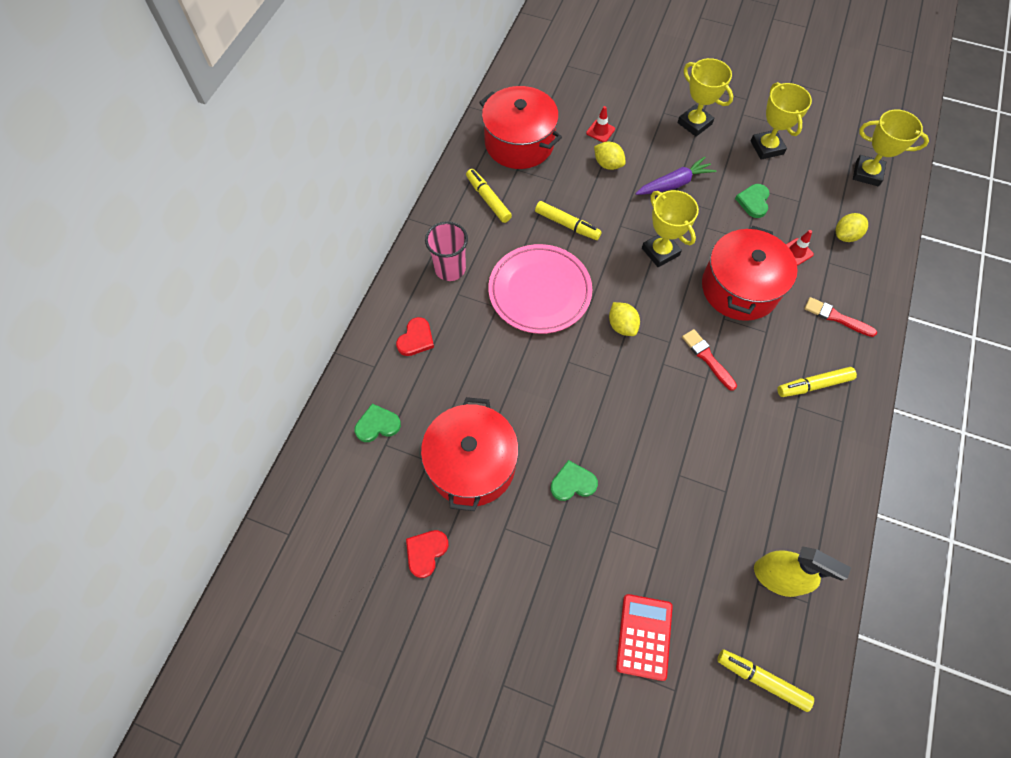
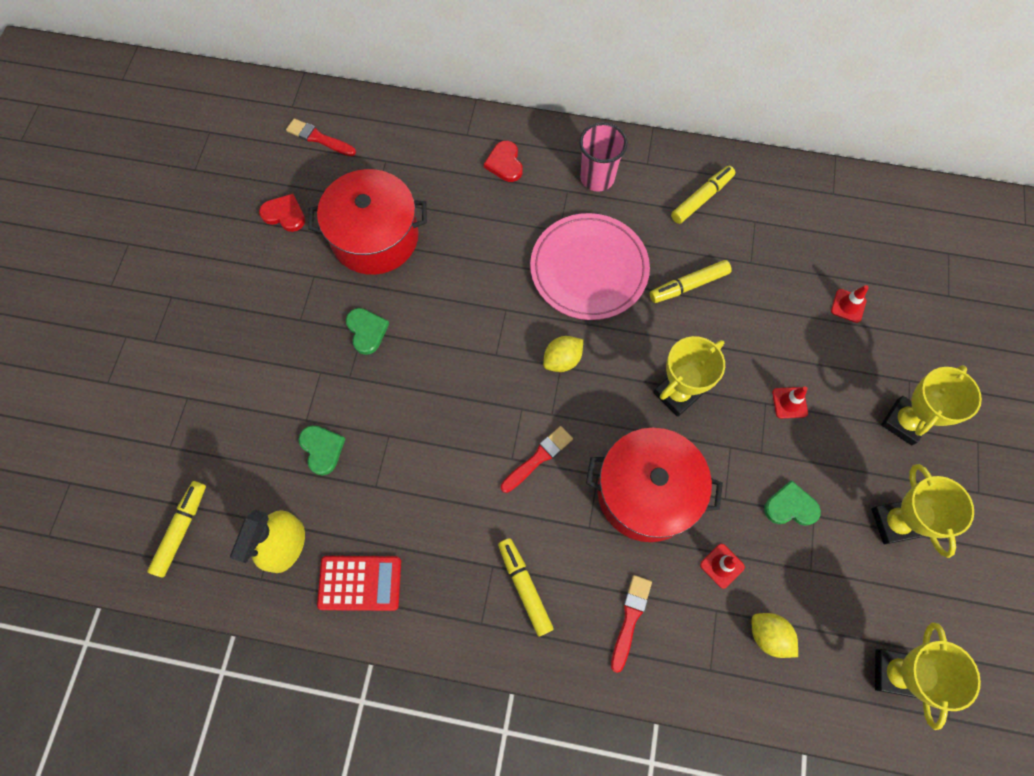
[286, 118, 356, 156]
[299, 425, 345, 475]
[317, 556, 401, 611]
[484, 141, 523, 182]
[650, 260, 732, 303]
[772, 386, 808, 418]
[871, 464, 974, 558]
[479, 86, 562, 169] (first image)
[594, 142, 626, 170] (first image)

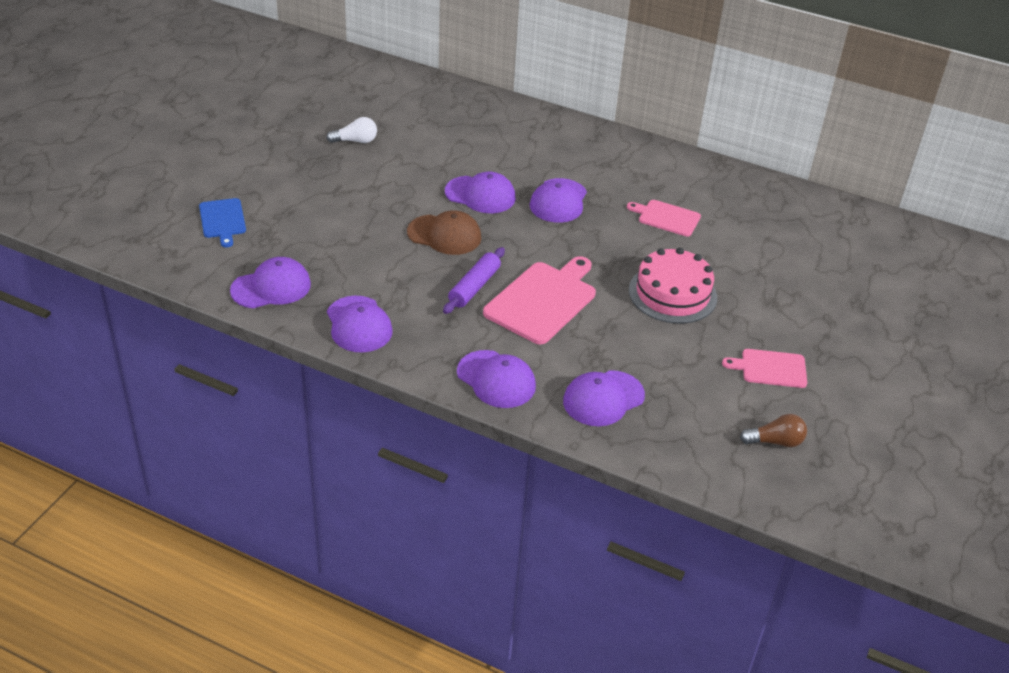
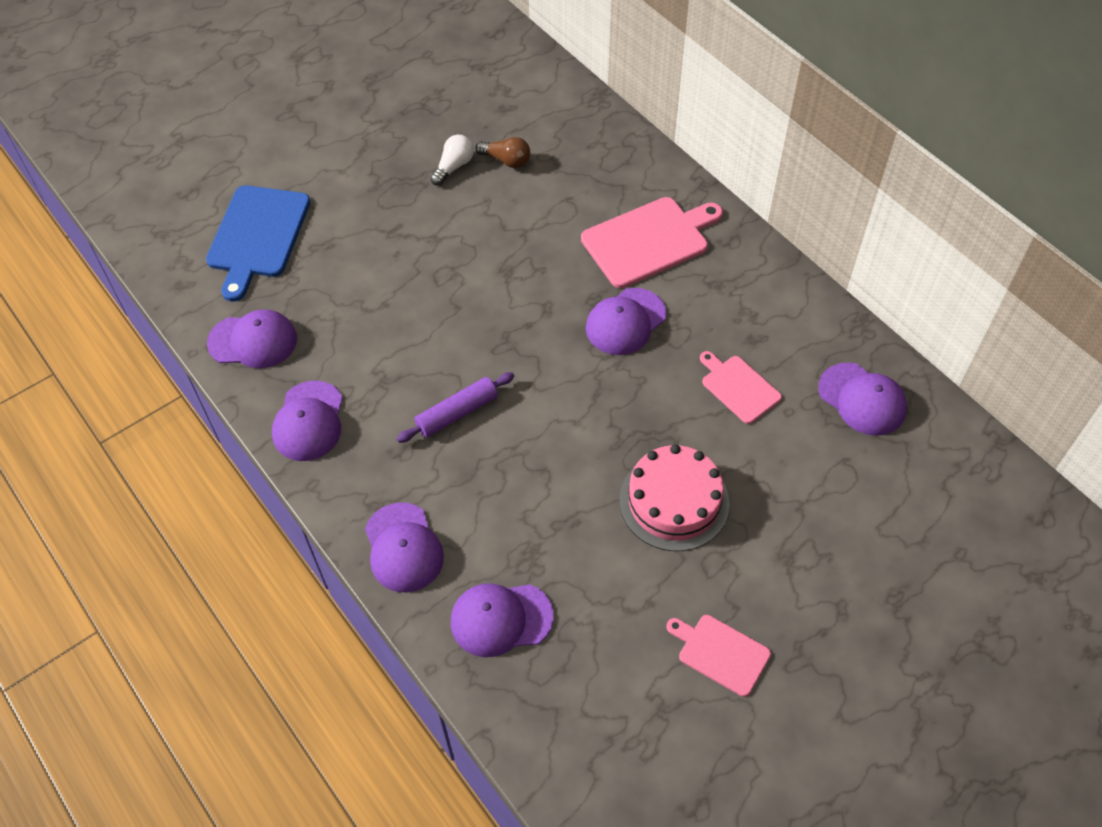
[206, 185, 310, 302]
[430, 135, 474, 186]
[475, 137, 530, 168]
[581, 197, 723, 288]
[818, 362, 907, 436]
[407, 211, 481, 255] (first image)

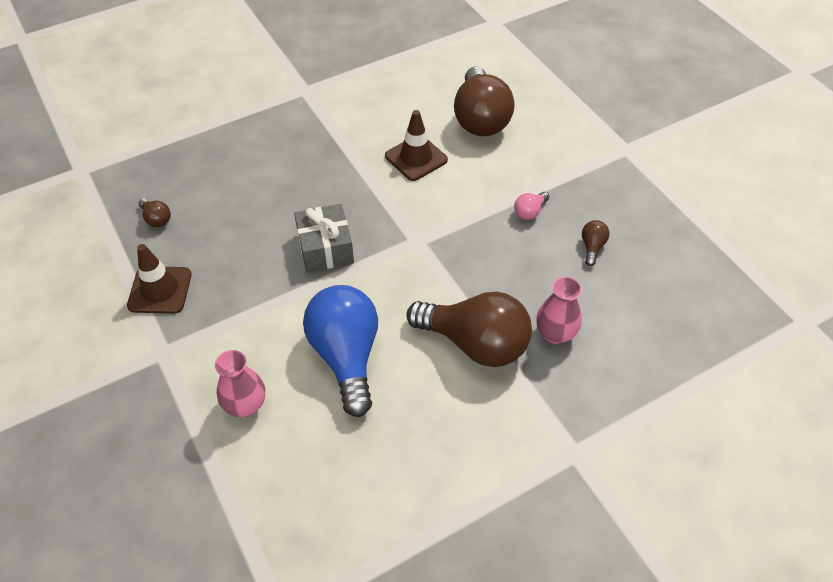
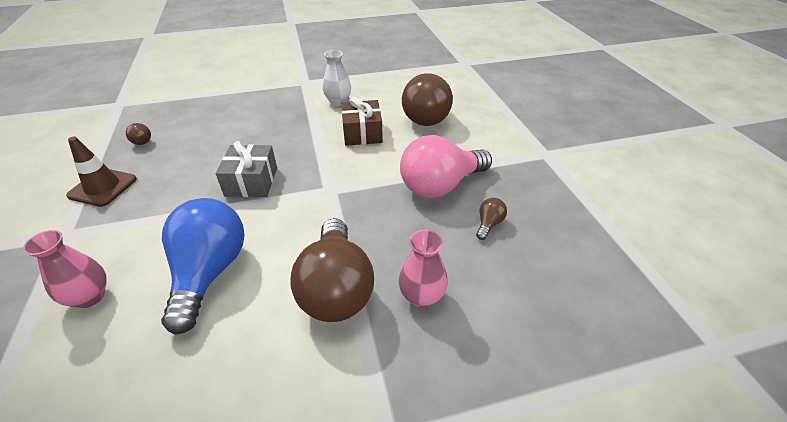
[290, 218, 374, 322]
[323, 50, 351, 106]
[342, 97, 383, 146]
[400, 135, 492, 198]

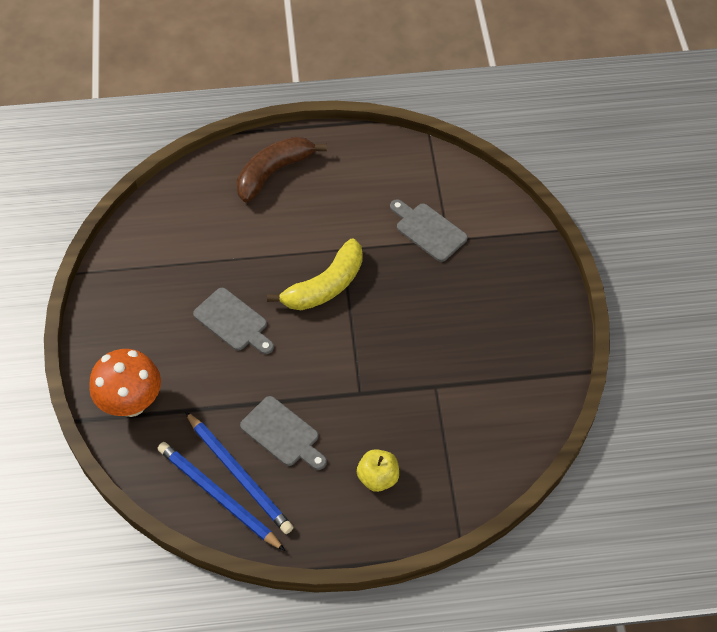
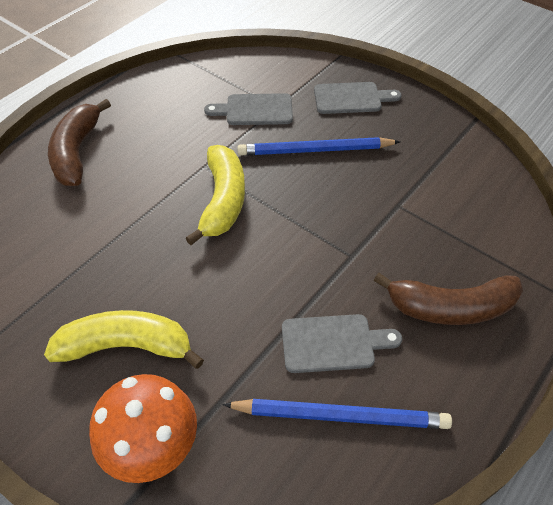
[44, 310, 204, 369]
[237, 137, 400, 156]
[314, 82, 401, 114]
[373, 273, 523, 325]

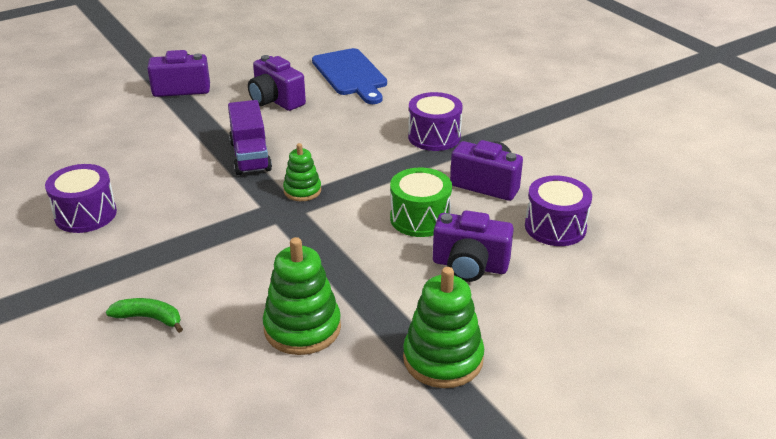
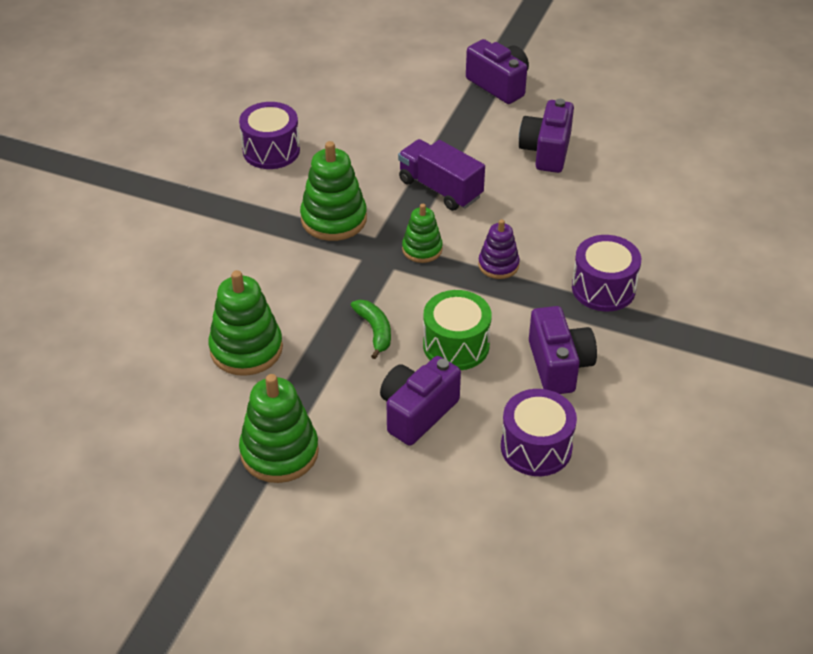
[300, 141, 367, 241]
[351, 300, 391, 359]
[380, 356, 461, 446]
[398, 139, 485, 211]
[478, 219, 520, 279]
[312, 48, 387, 104] (first image)

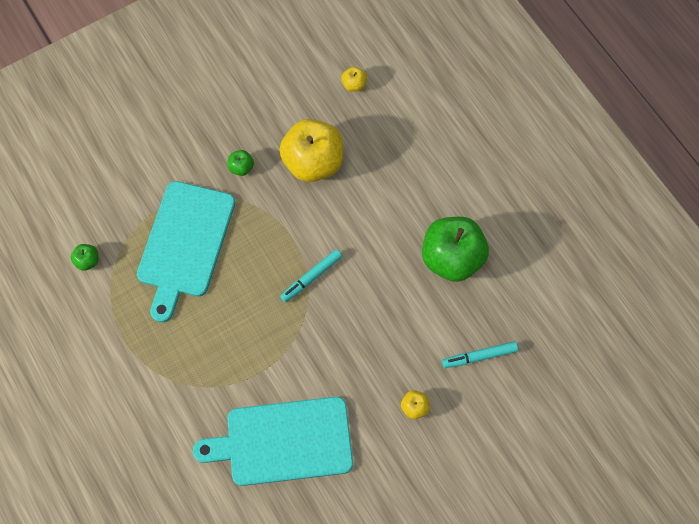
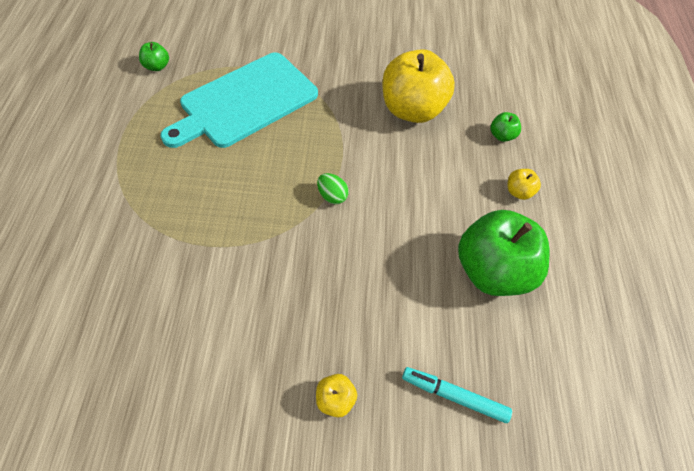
[317, 173, 349, 204]
[491, 112, 521, 142]
[507, 169, 541, 200]
[193, 397, 353, 486] (first image)

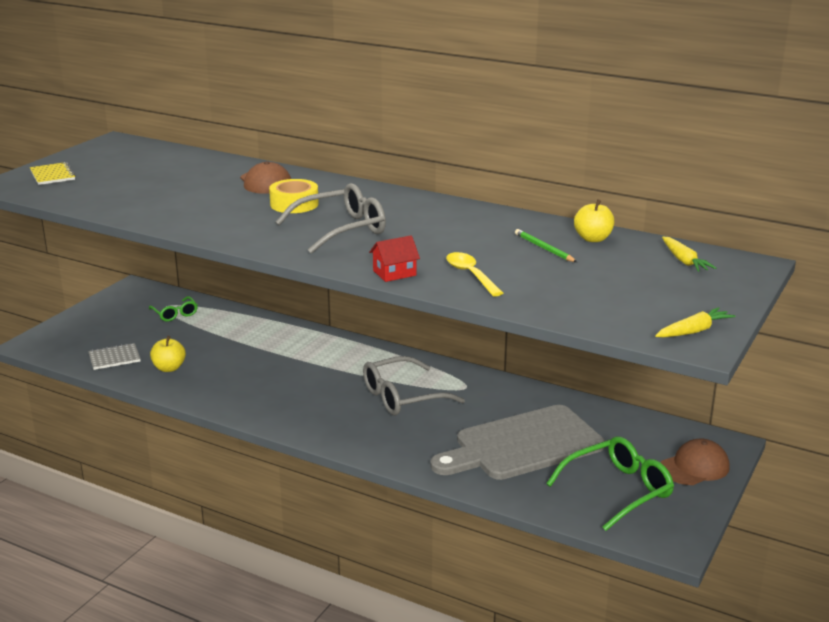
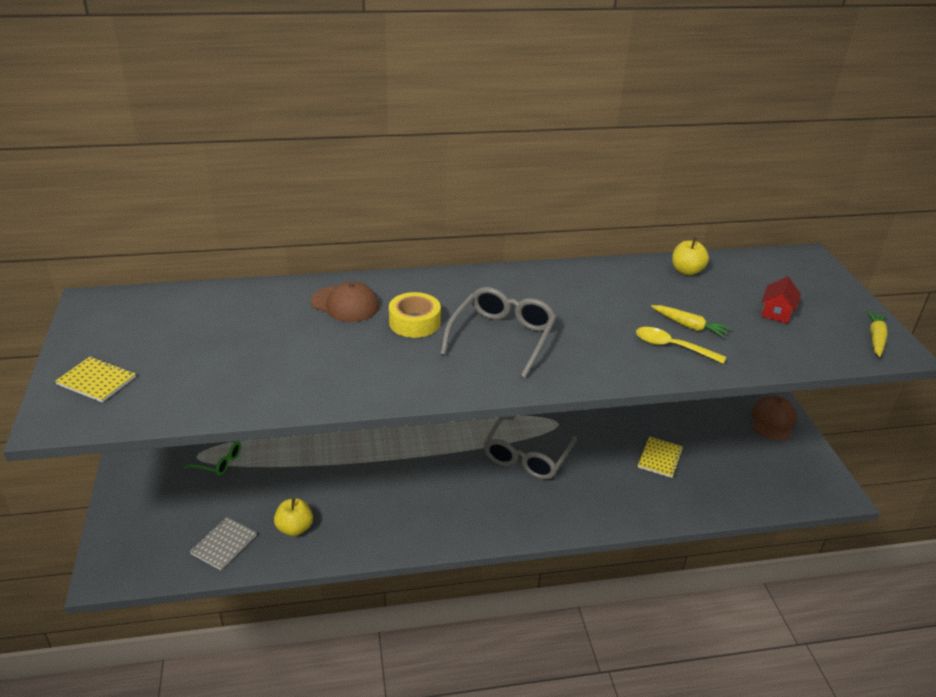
[638, 437, 683, 478]
[651, 305, 730, 338]
[761, 277, 801, 324]
[515, 229, 577, 262] (first image)
[546, 436, 674, 531] (first image)

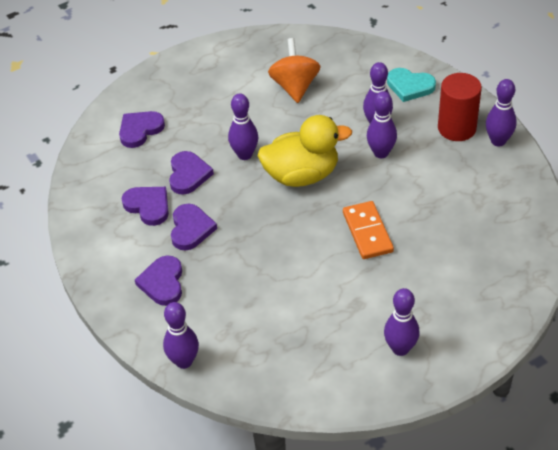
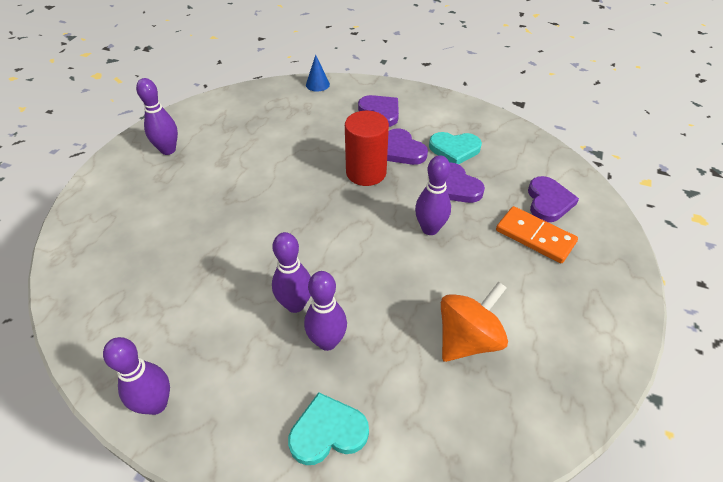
[306, 55, 330, 92]
[345, 111, 389, 186]
[429, 132, 482, 165]
[441, 281, 508, 362]
[496, 206, 578, 263]
[258, 115, 352, 187] (first image)

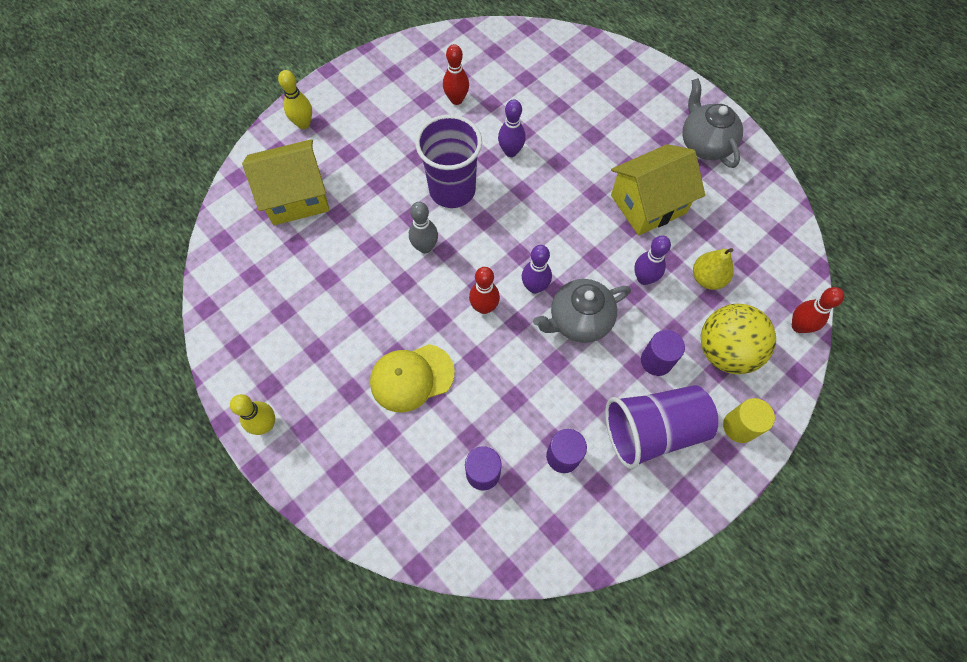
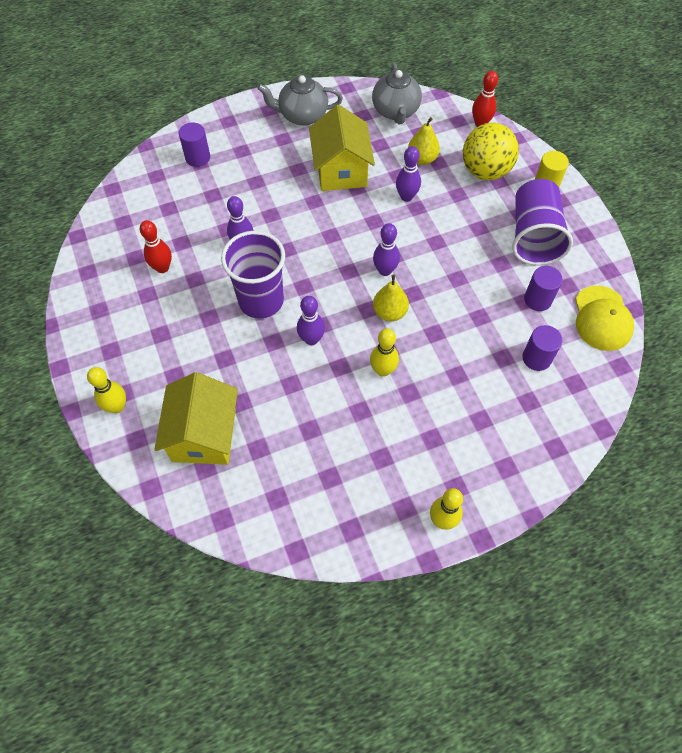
[179, 122, 210, 167]
[297, 296, 325, 345]
[370, 328, 399, 377]
[372, 63, 422, 124]
[373, 275, 409, 321]
[575, 285, 634, 351]

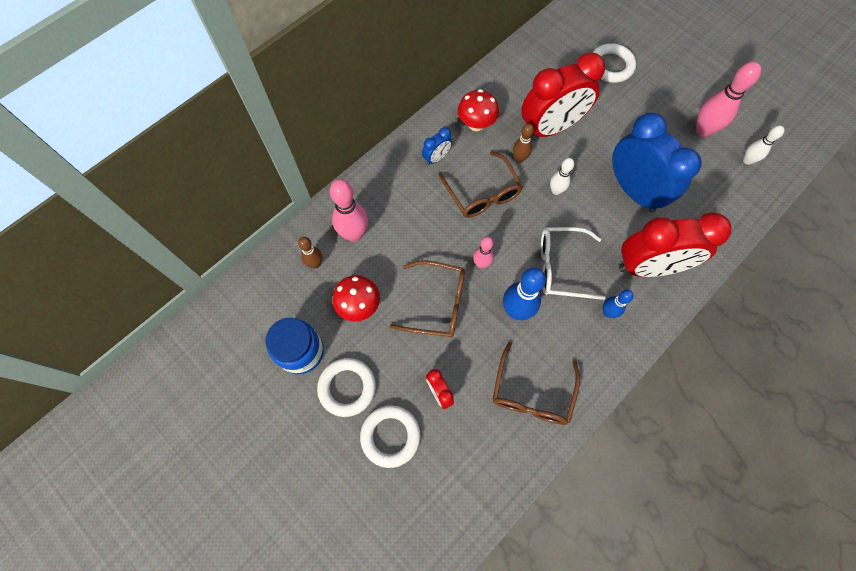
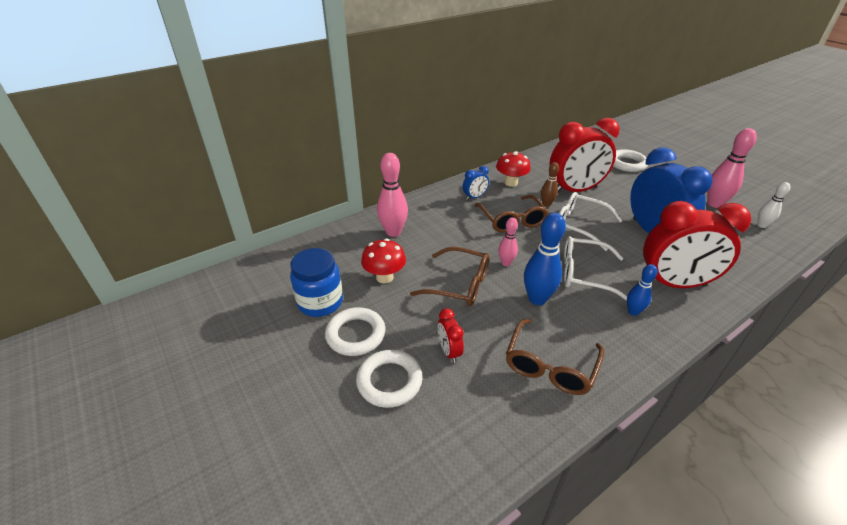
[559, 192, 622, 251]
[298, 237, 323, 268] (first image)

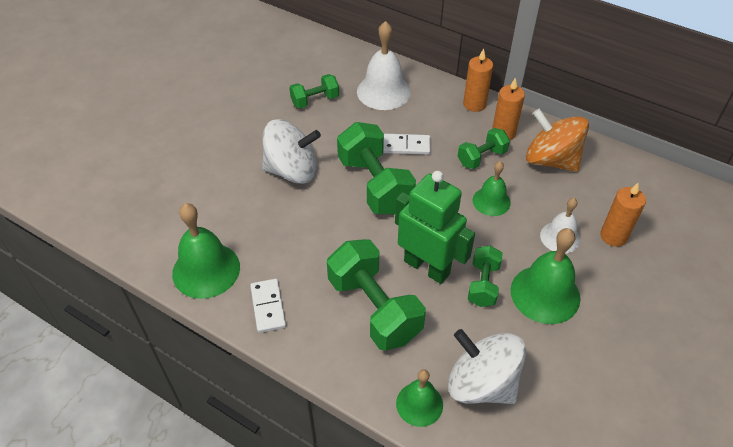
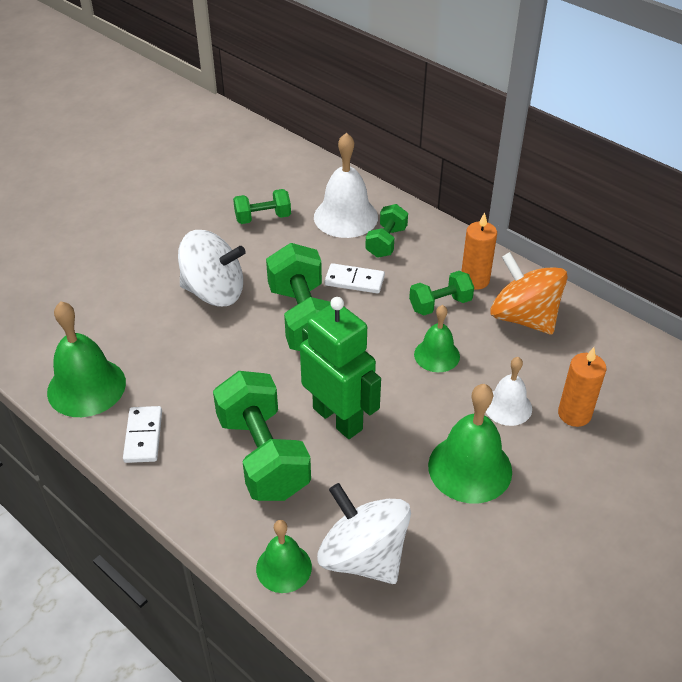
[365, 204, 408, 258]
[463, 48, 493, 112] (first image)

